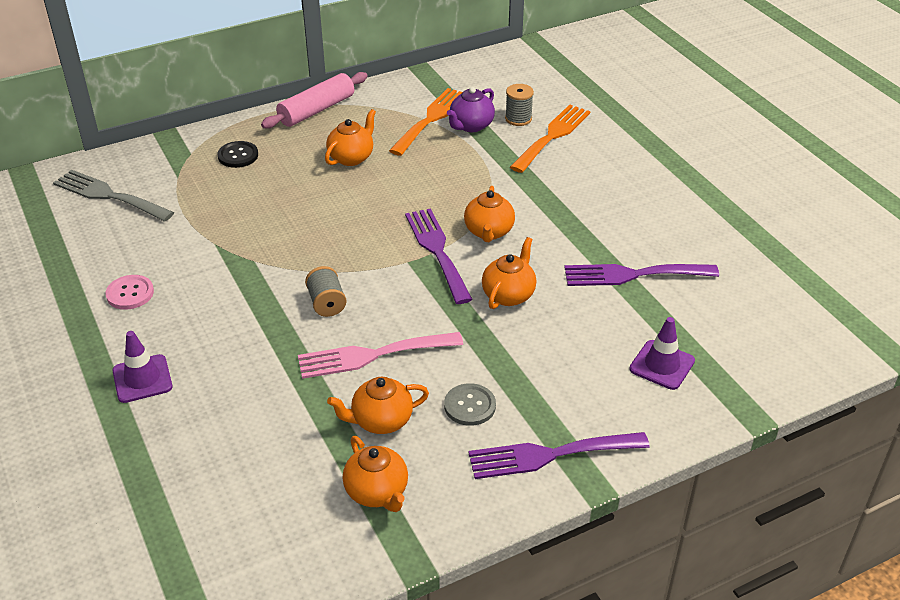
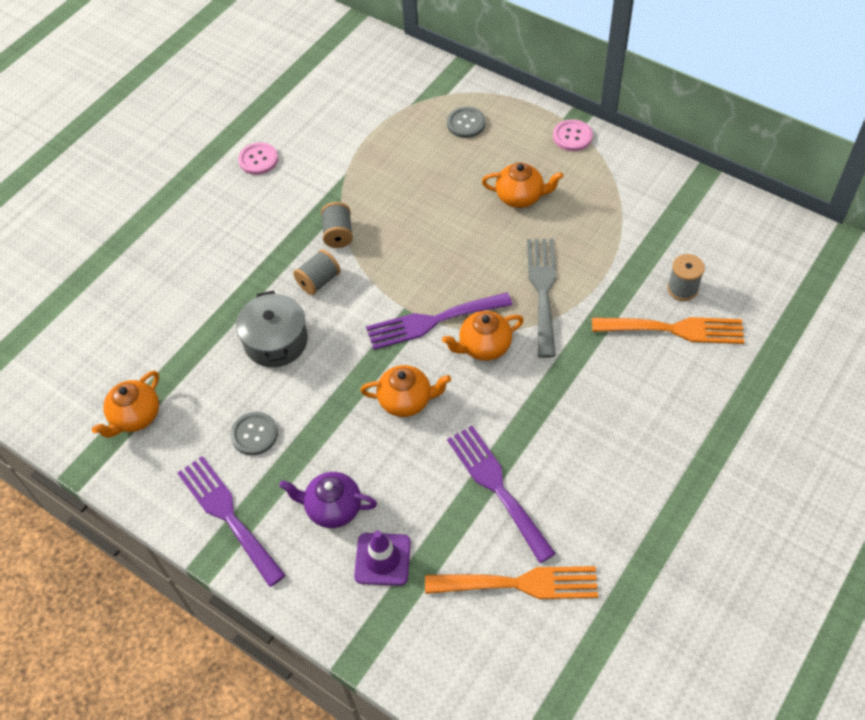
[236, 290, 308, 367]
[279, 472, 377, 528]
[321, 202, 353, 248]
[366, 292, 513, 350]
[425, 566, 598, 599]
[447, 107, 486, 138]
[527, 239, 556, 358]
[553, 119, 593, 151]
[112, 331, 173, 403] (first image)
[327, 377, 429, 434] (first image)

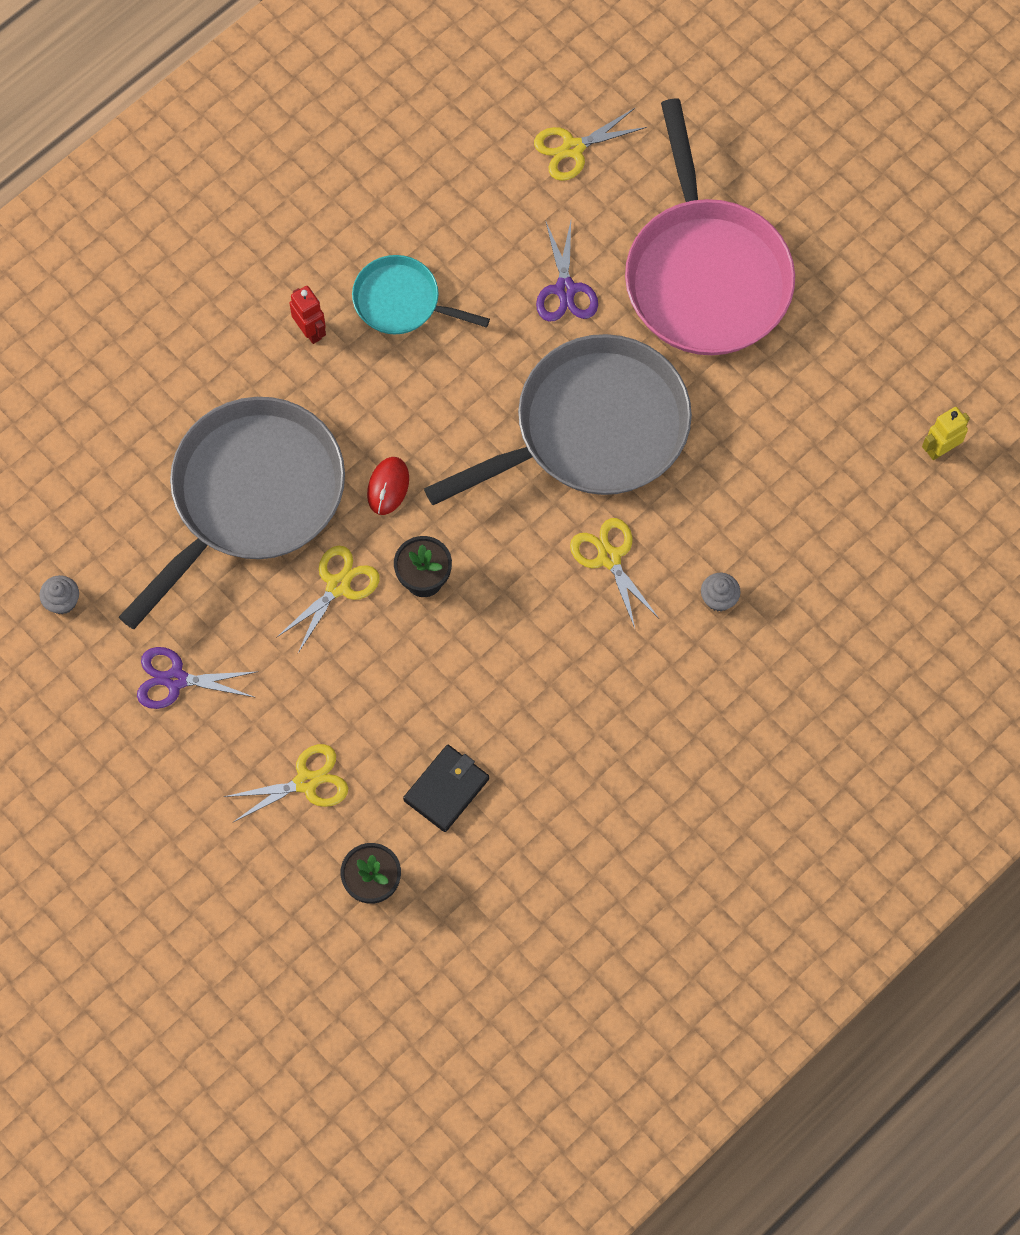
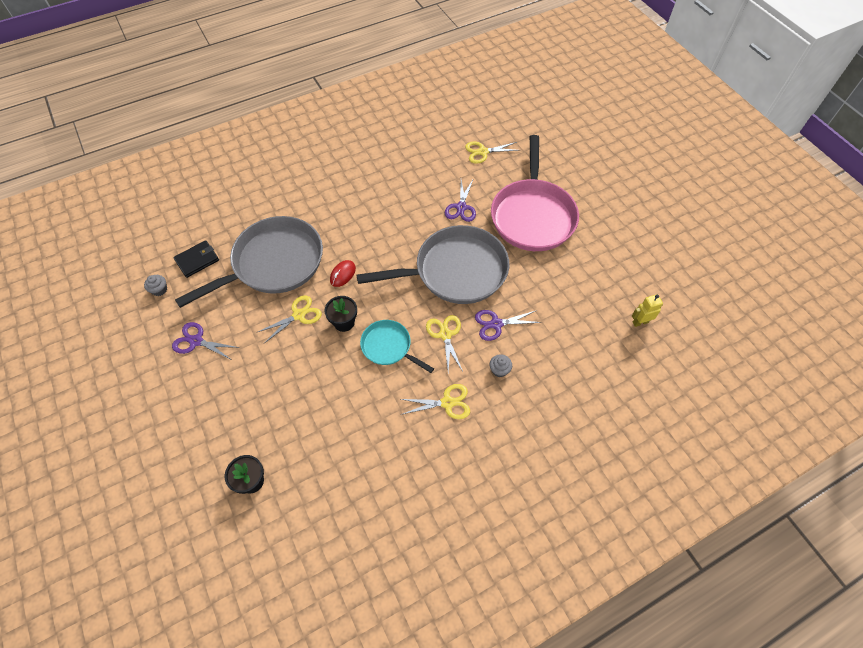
[173, 240, 219, 278]
[360, 320, 434, 373]
[401, 384, 470, 419]
[475, 310, 541, 341]
[289, 286, 326, 344] (first image)

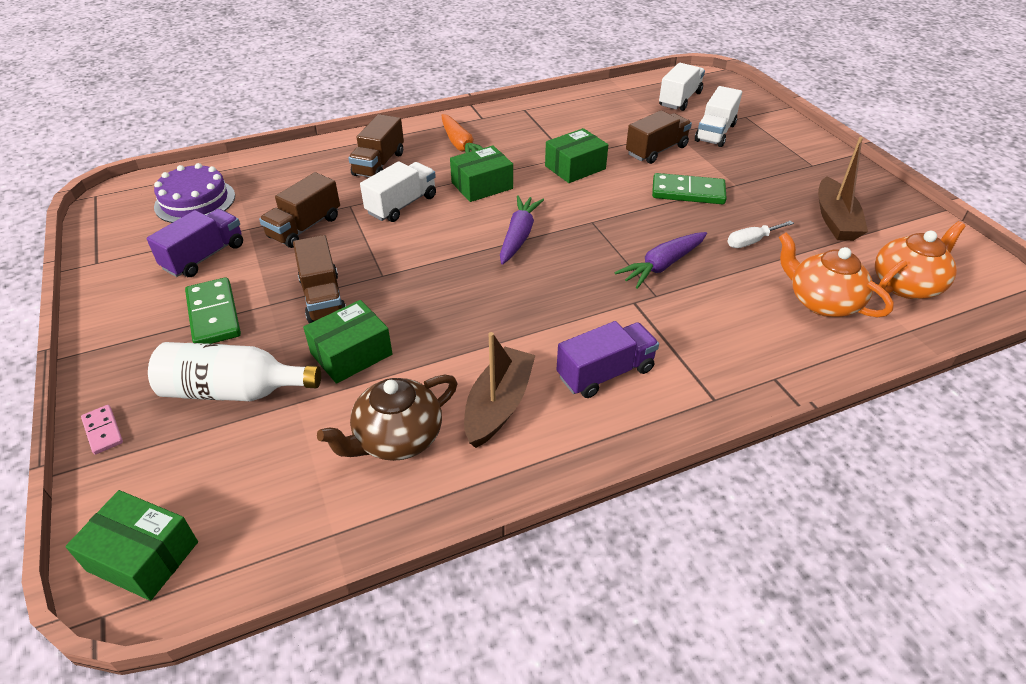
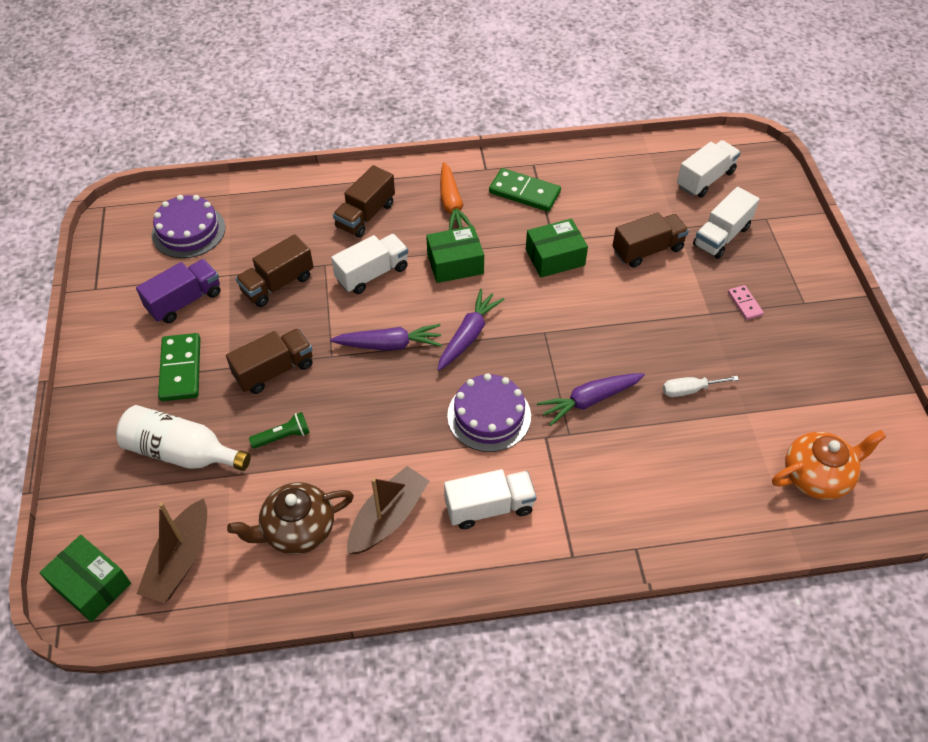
[137, 498, 207, 603]
[226, 328, 313, 394]
[249, 412, 310, 449]
[330, 324, 442, 351]
[444, 469, 536, 529]
[447, 373, 531, 452]
[489, 168, 561, 212]
[728, 285, 764, 320]
[779, 232, 894, 317] (first image)

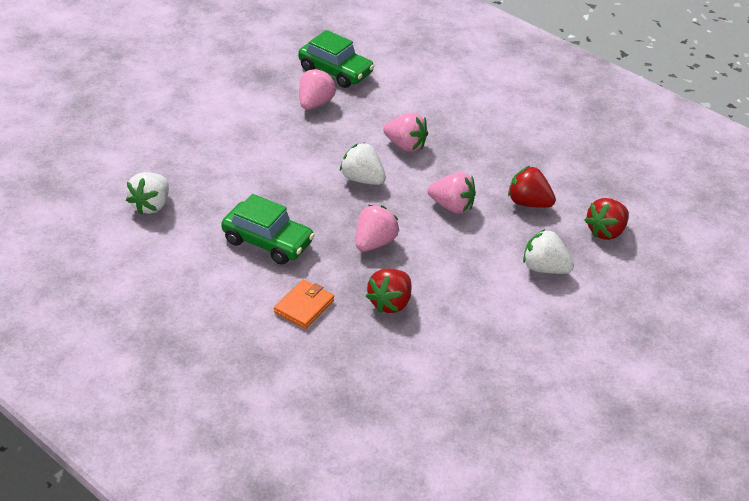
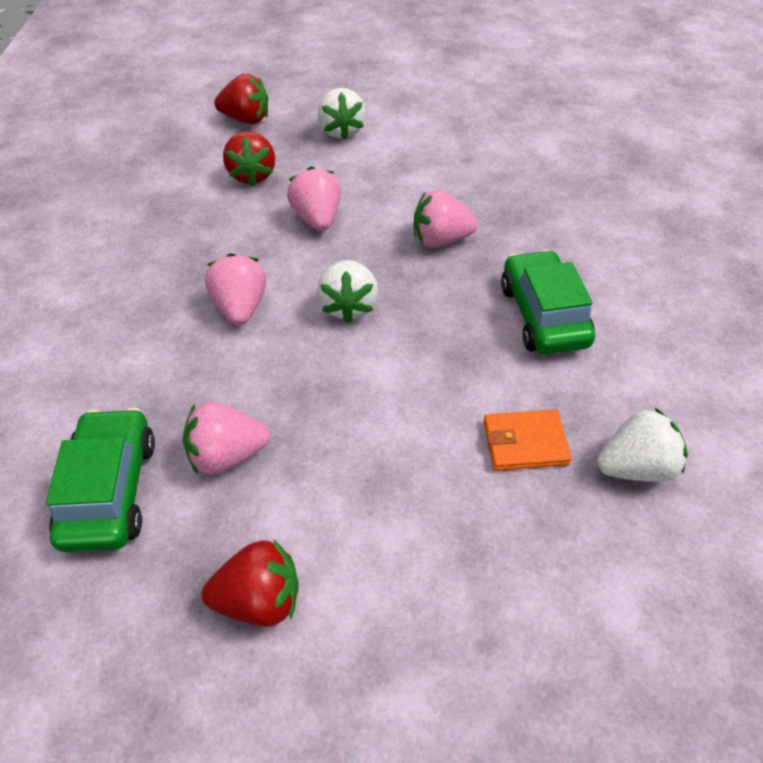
[201, 539, 299, 627]
[483, 409, 572, 471]

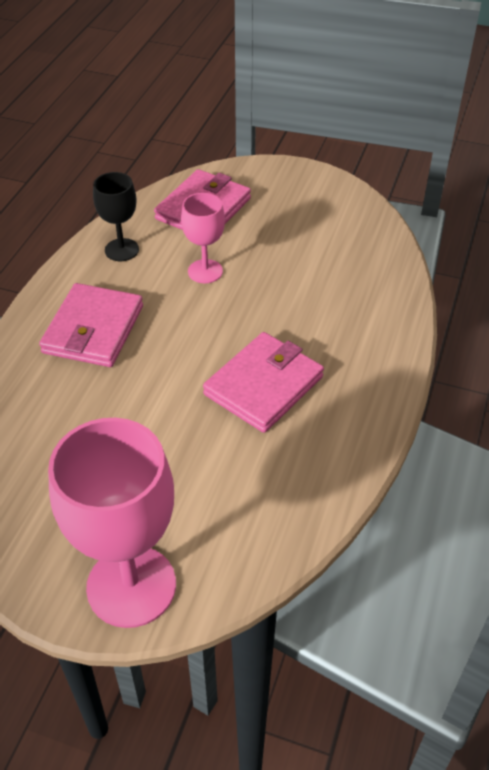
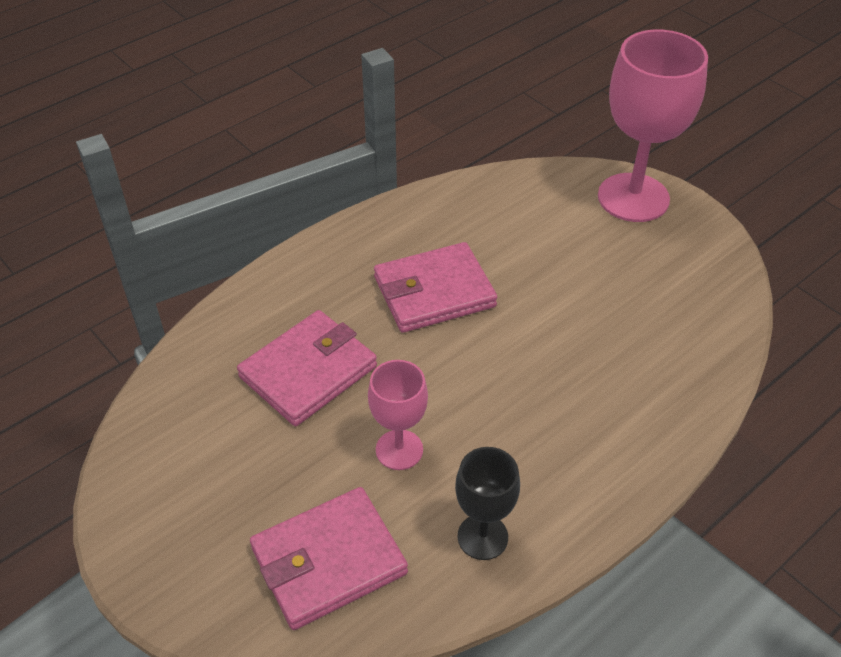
[237, 310, 377, 426]

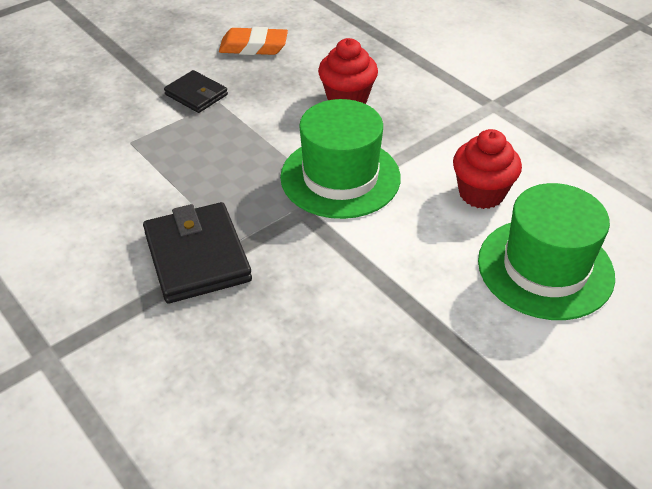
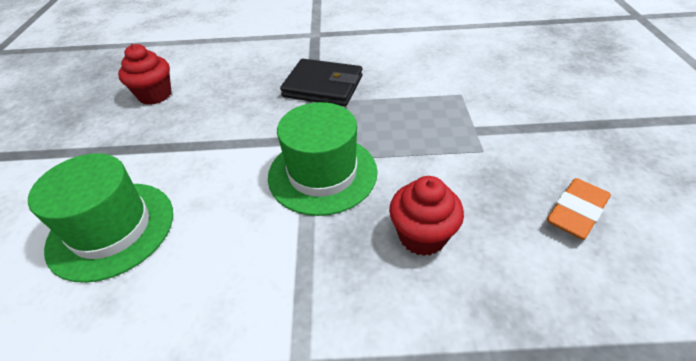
[118, 44, 171, 105]
[164, 70, 228, 113] (first image)

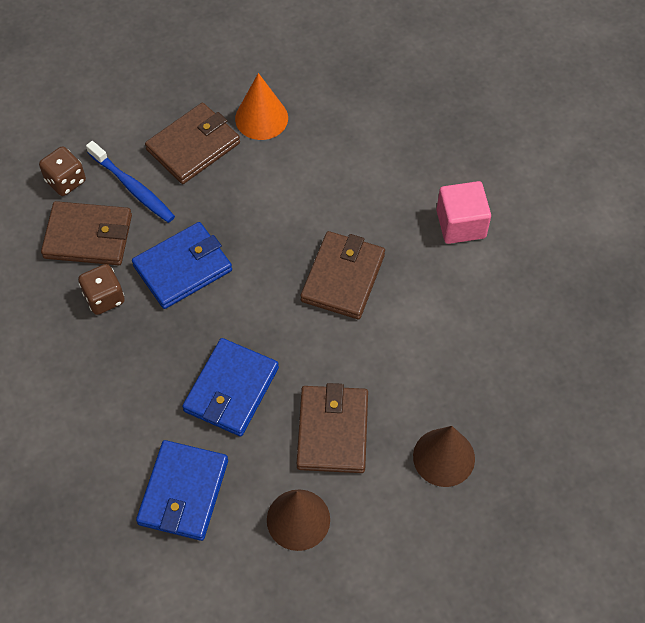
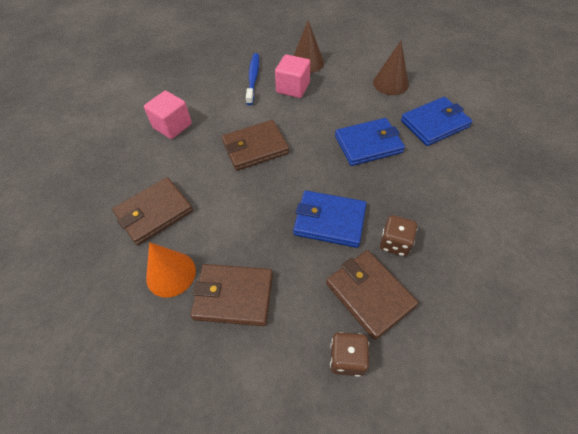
[112, 177, 193, 245]
[246, 53, 259, 105]
[275, 54, 310, 98]

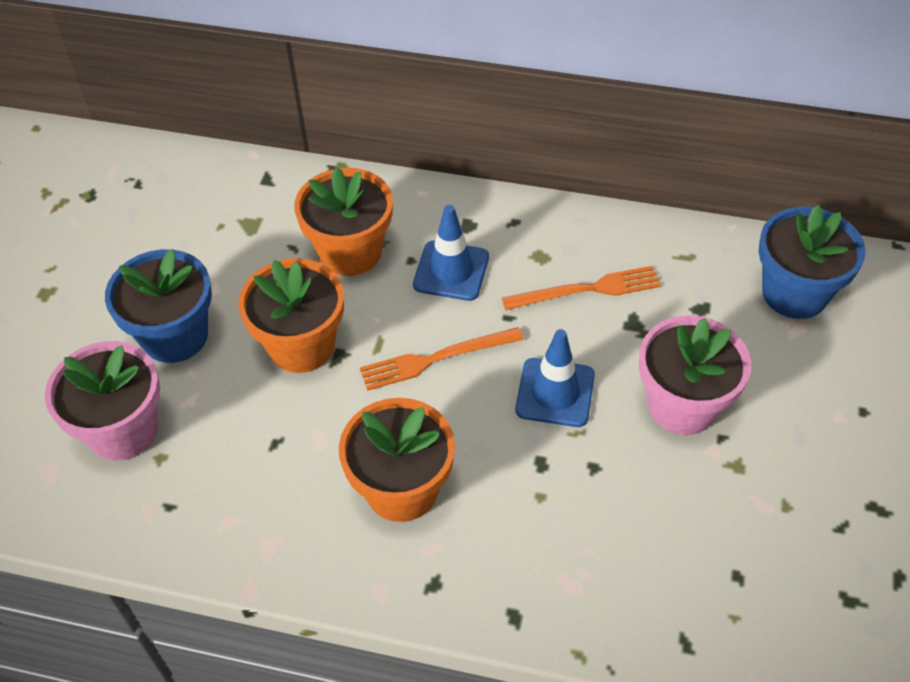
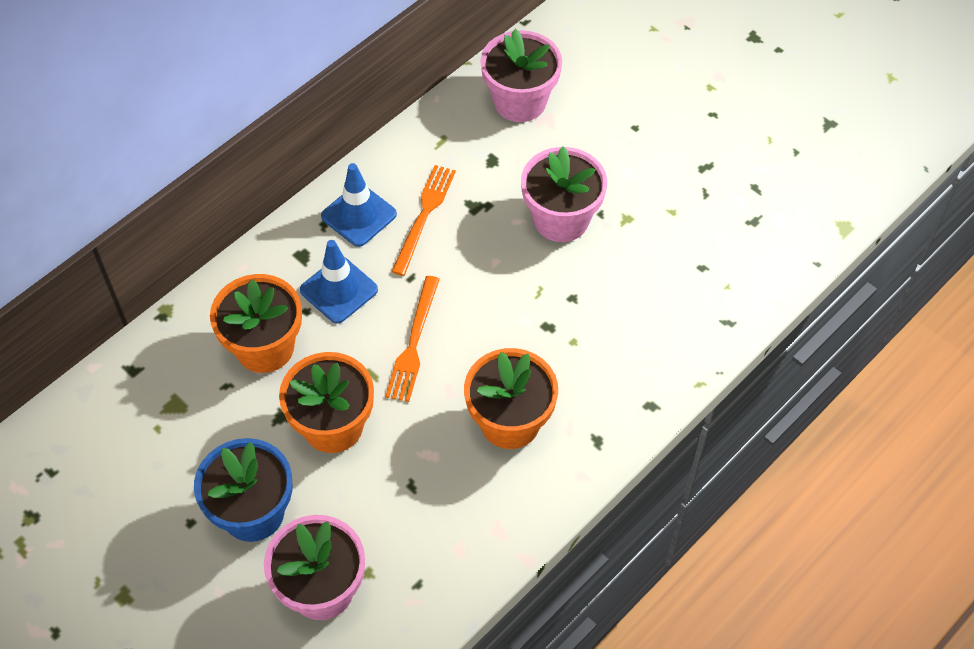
[321, 163, 397, 247]
[480, 29, 562, 122]

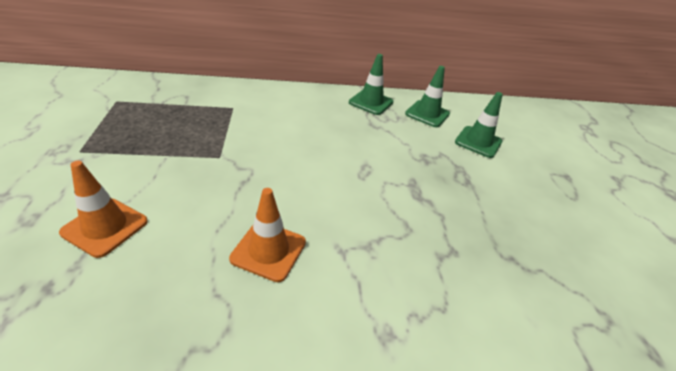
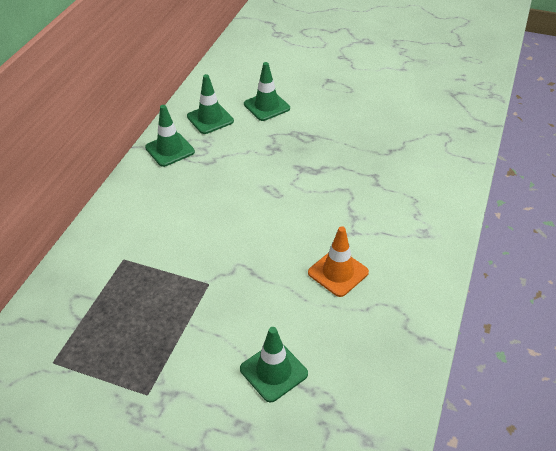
[240, 327, 308, 402]

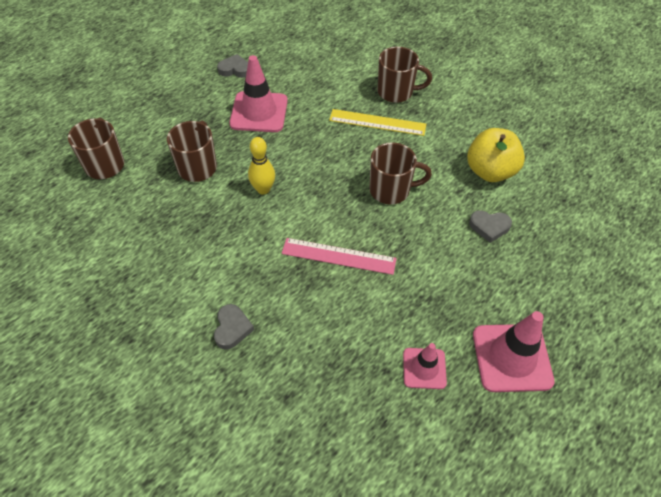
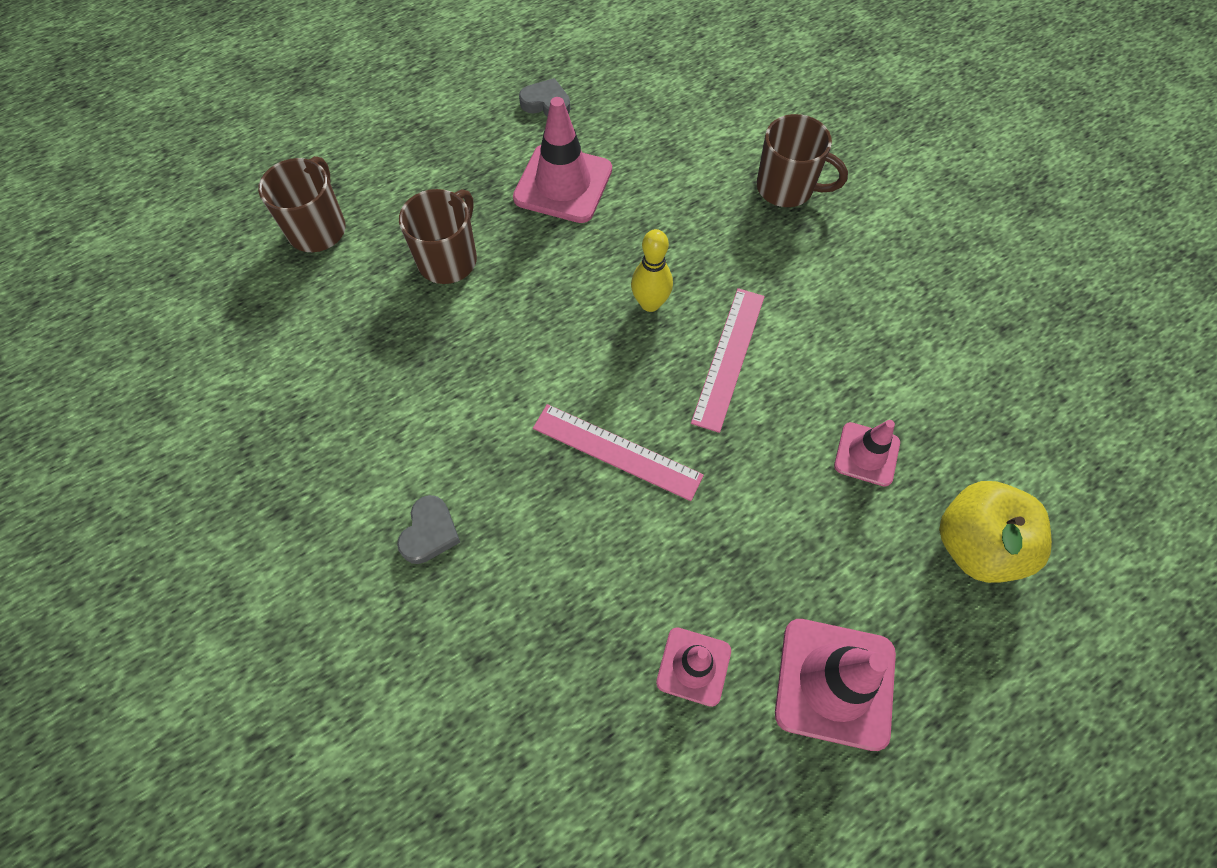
[631, 229, 673, 312]
[691, 288, 765, 433]
[834, 420, 900, 487]
[939, 481, 1052, 583]
[329, 109, 426, 136] (first image)

